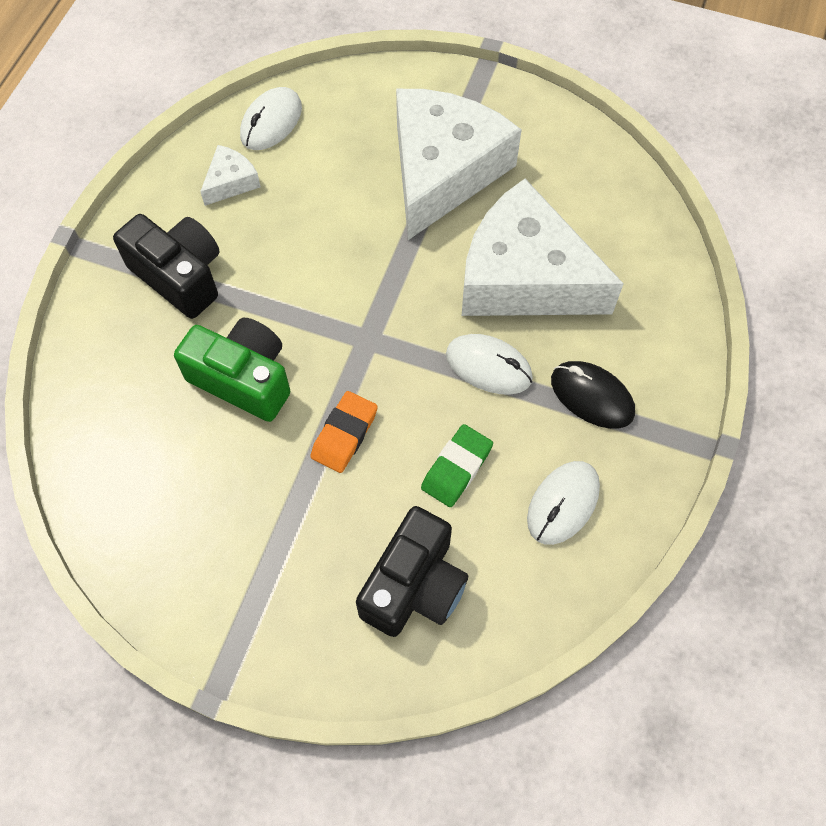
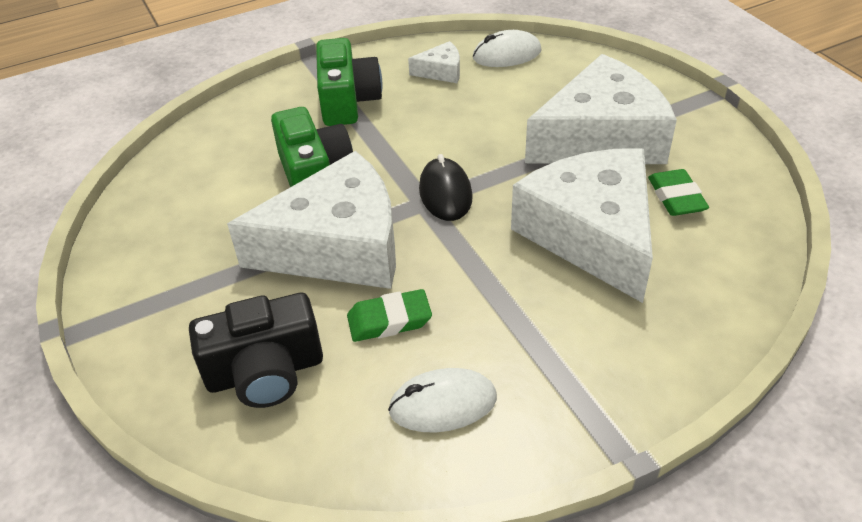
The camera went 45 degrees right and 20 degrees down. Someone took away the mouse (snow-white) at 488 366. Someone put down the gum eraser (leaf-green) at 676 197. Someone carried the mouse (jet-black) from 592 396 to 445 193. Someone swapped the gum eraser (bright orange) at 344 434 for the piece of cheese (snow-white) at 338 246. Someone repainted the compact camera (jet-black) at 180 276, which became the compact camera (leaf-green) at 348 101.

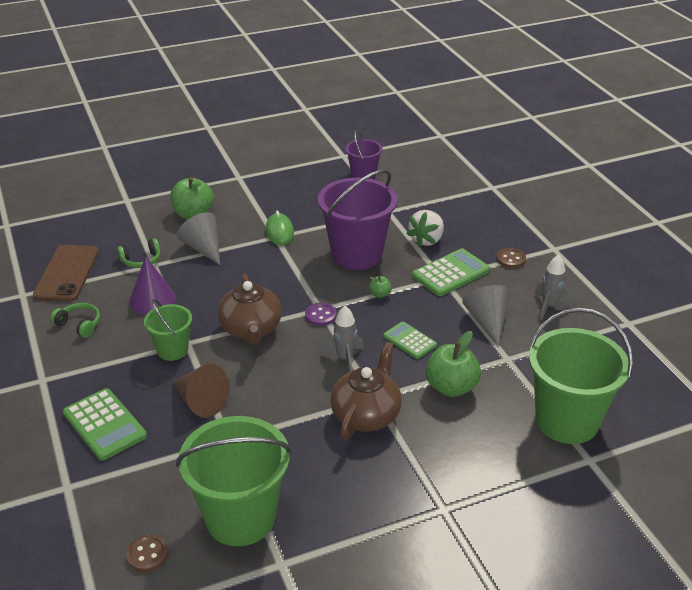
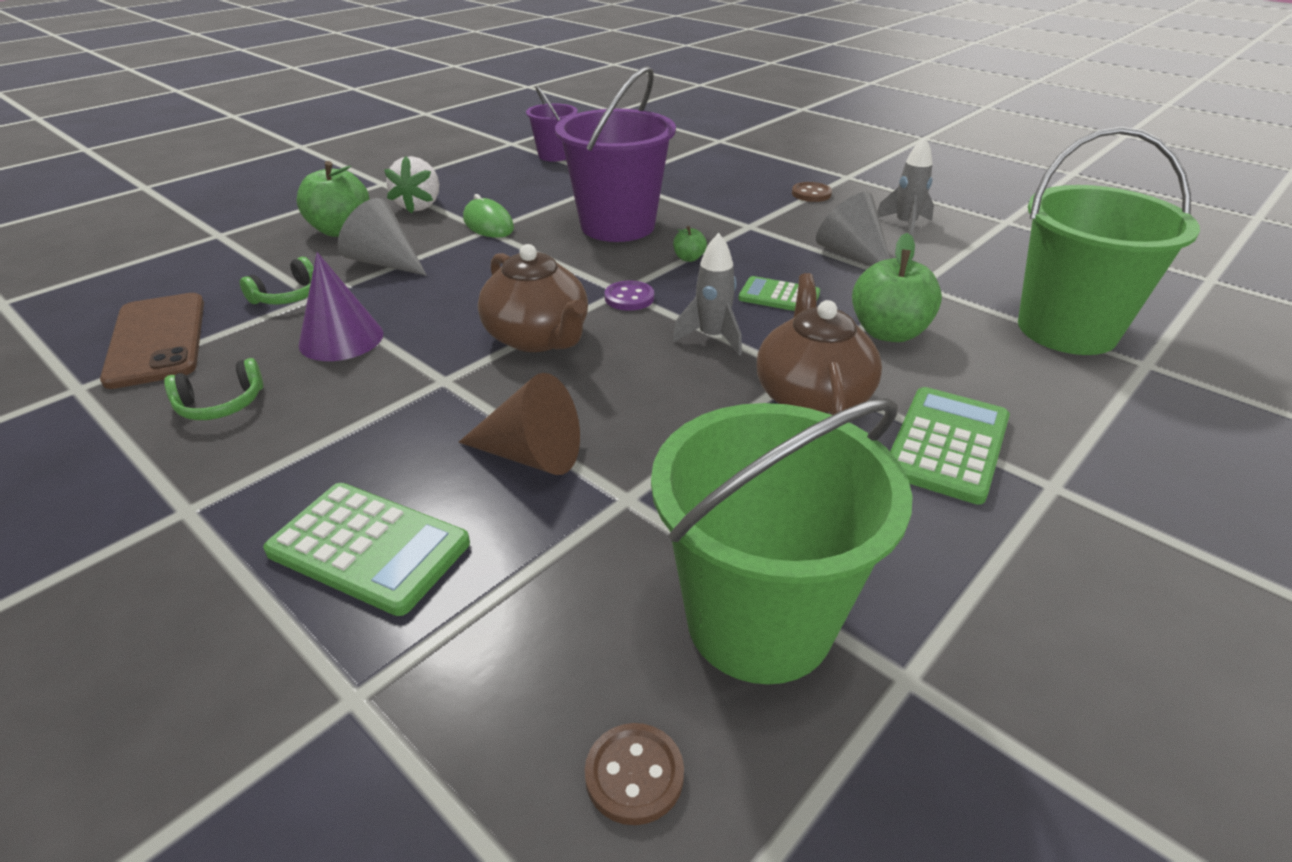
The camera went 25 degrees left and 0 degrees up. Someone took away the bucket (leaf-green) at 172 350. Someone carried the toy strawberry (snow-white) from 427 240 to 419 206. Someone carried the adding machine (leaf-green) from 450 273 to 947 445. Someone rotated the over-ear headphones (leaf-green) at 79 325 by 150 degrees clockwise.

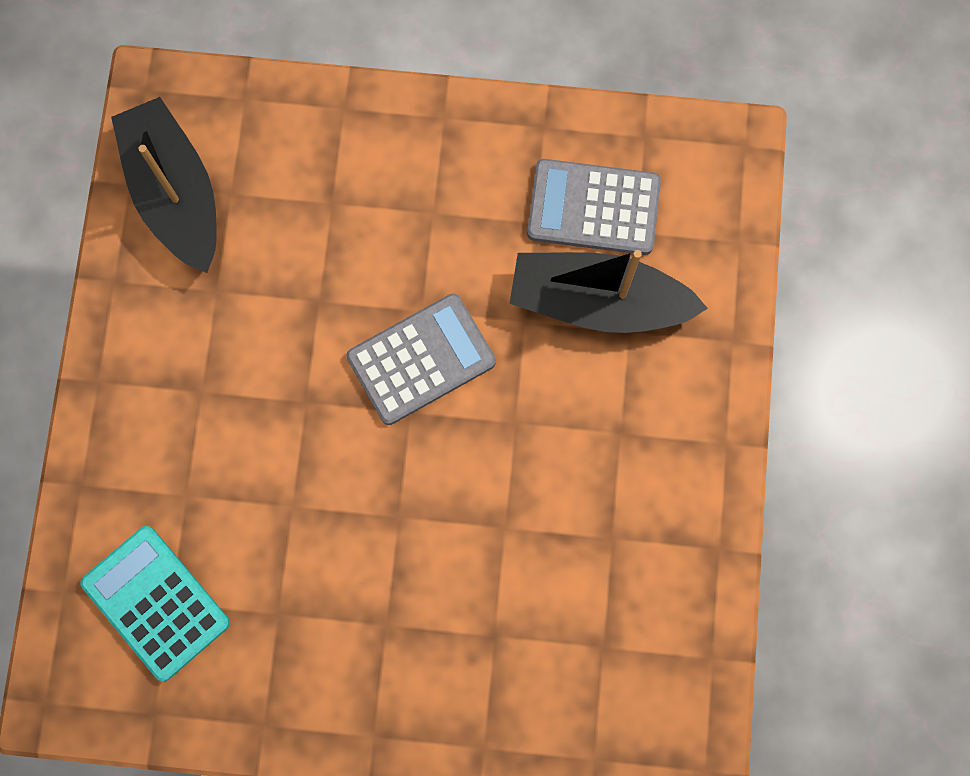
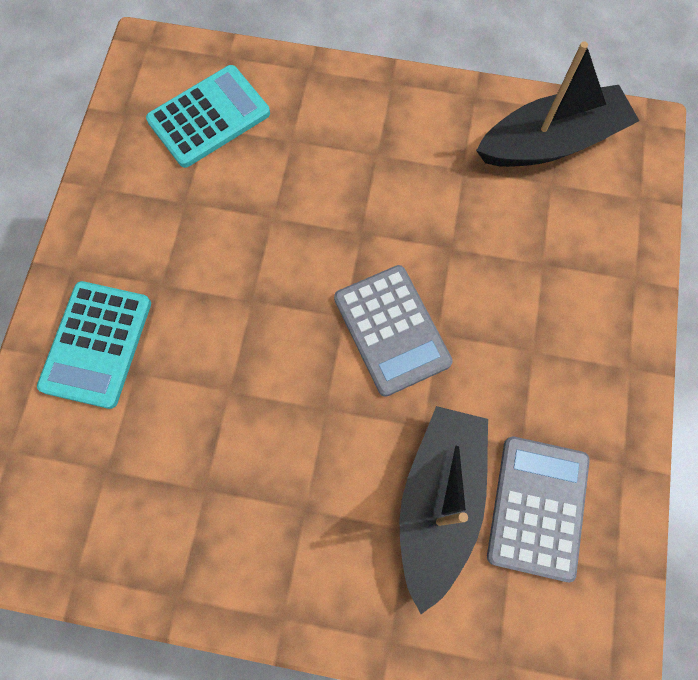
The camera went 95 degrees right and 5 degrees down. Someone put down the adding machine (turquoise) at 97 344.

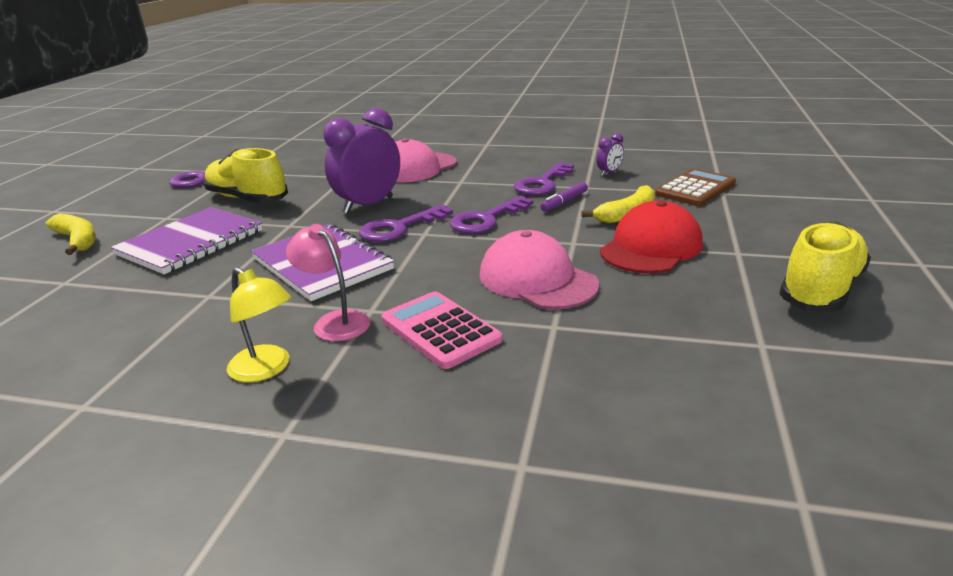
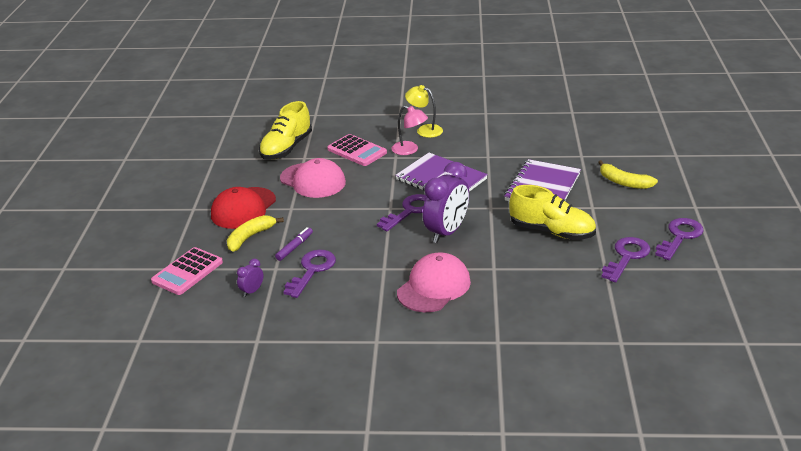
The camera went 170 degrees right and 5 degrees up. Someone carried the key (royal purple) from 486 219 to 680 237. Someone carried the lace-up shoe (golden) from 820 290 to 286 148. Someone repainted the adding machine (dark brown) at 695 189, which became the adding machine (rosy) at 187 272.

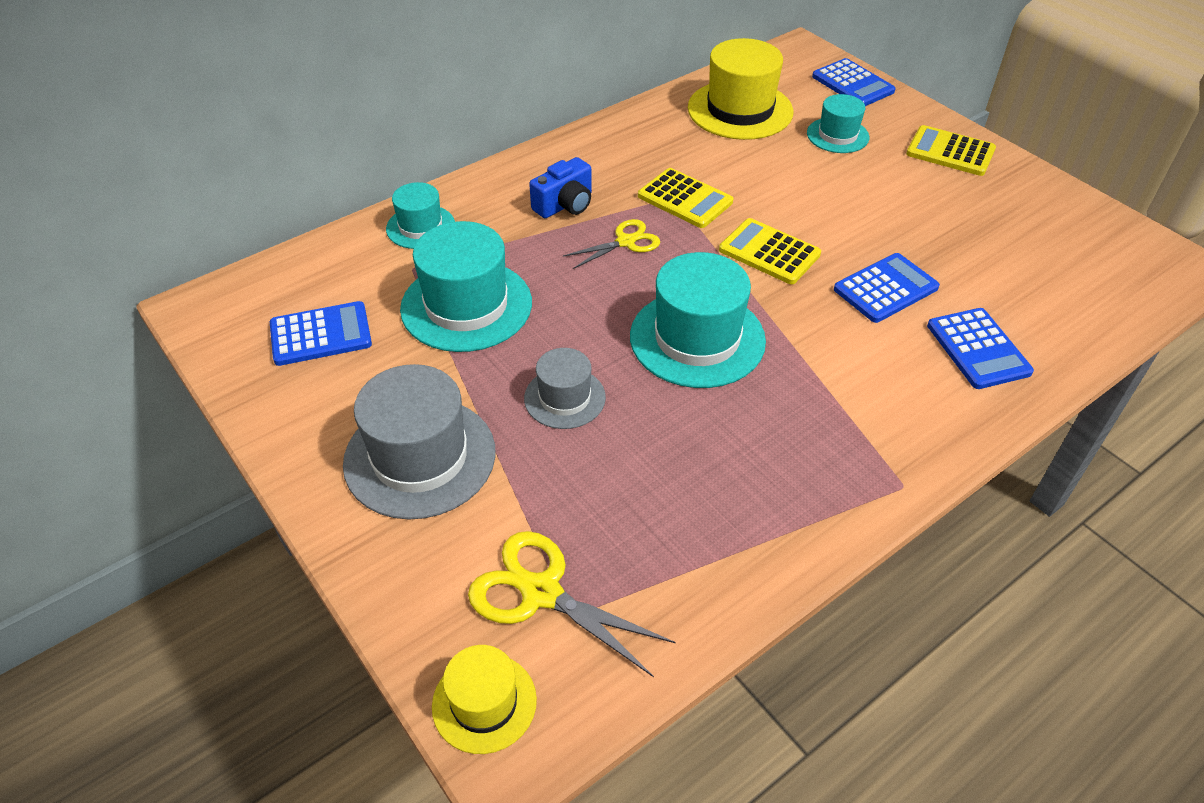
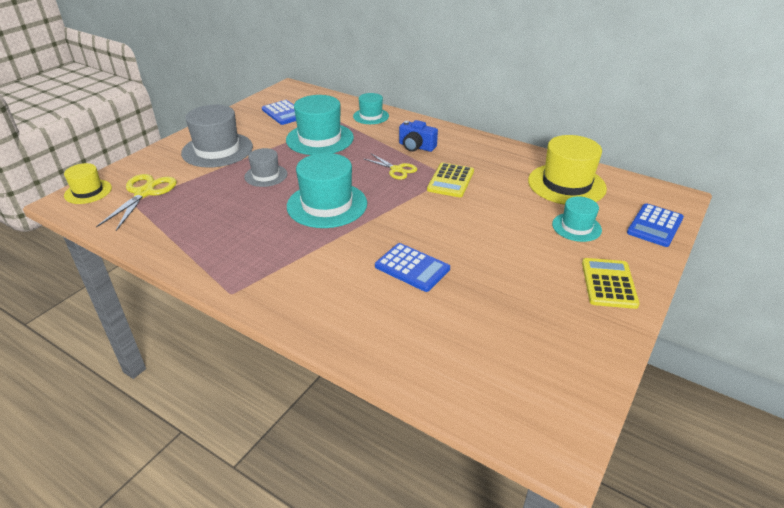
The camera went 70 degrees right and 10 degrees down. Someone took away the adding machine (golden) at 769 252. Someone took away the adding machine (royal blue) at 978 349.

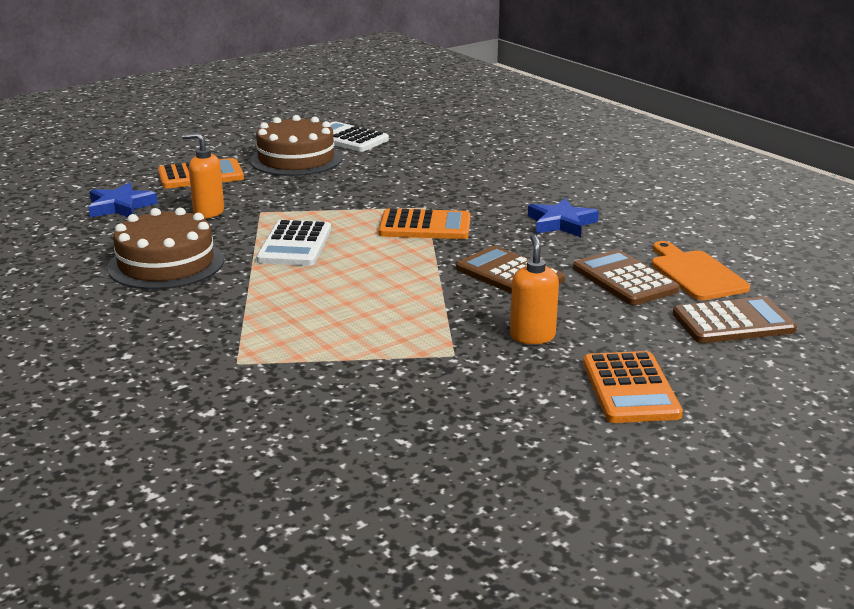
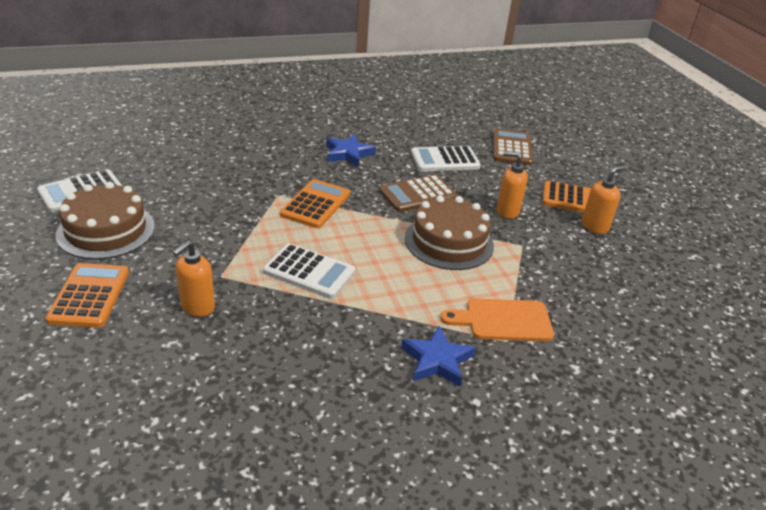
The camera went 75 degrees left and 10 degrees up. Someone put down the soap pump (bright orange) at 595 226. Someone carried the star (royal blue) from 120 206 to 437 360. Someone carried the layer cake (dark brown) from 166 264 to 449 242. Someone carried the bread board (bright orange) from 695 274 to 503 320. Someone repainted the adding machine (dark brown) at 624 279, which became the adding machine (snow-white) at 445 160.

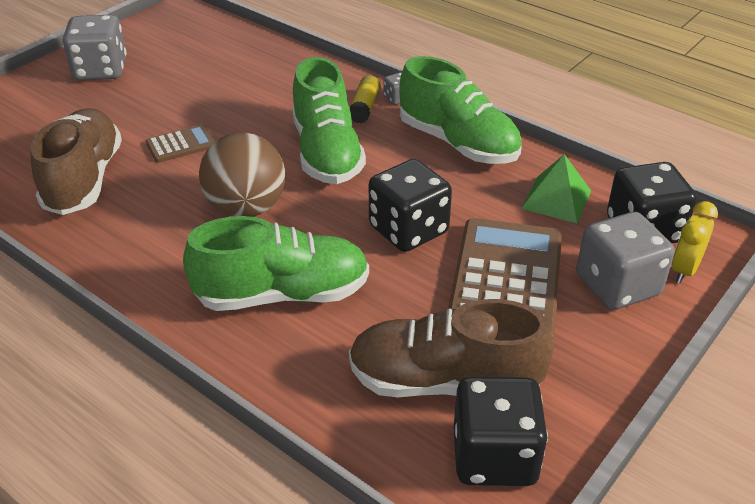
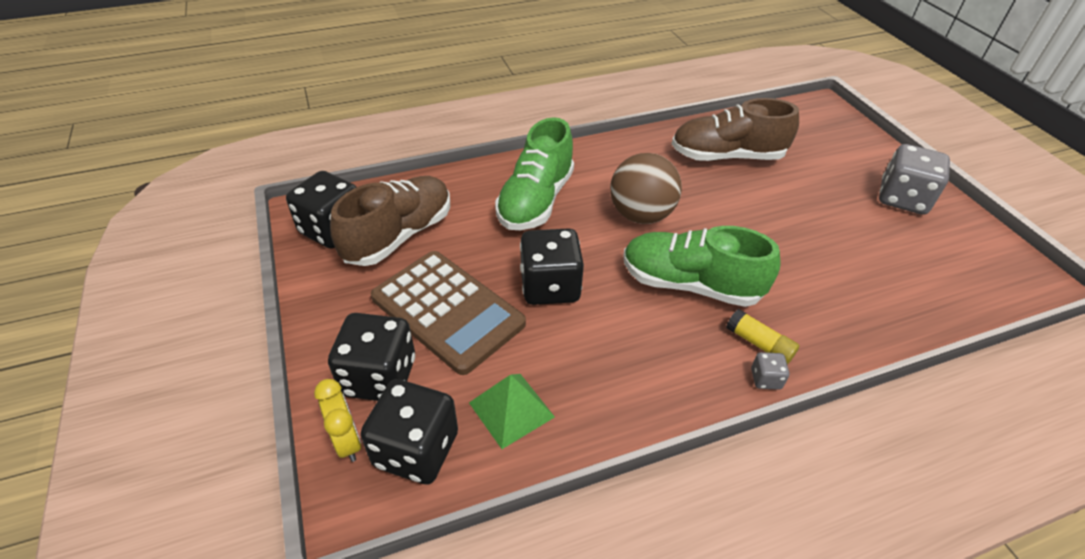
The camera went 120 degrees right and 5 degrees up. Someone took away the adding machine (dark brown) at 181 144. Someone took away the lace-up shoe (leaf-green) at 458 143. Someone repainted the dice (ash-grey) at 617 286, which became the dice (jet-black) at 379 377. Someone rotated the lace-up shoe (dark brown) at 84 180 by 150 degrees clockwise.

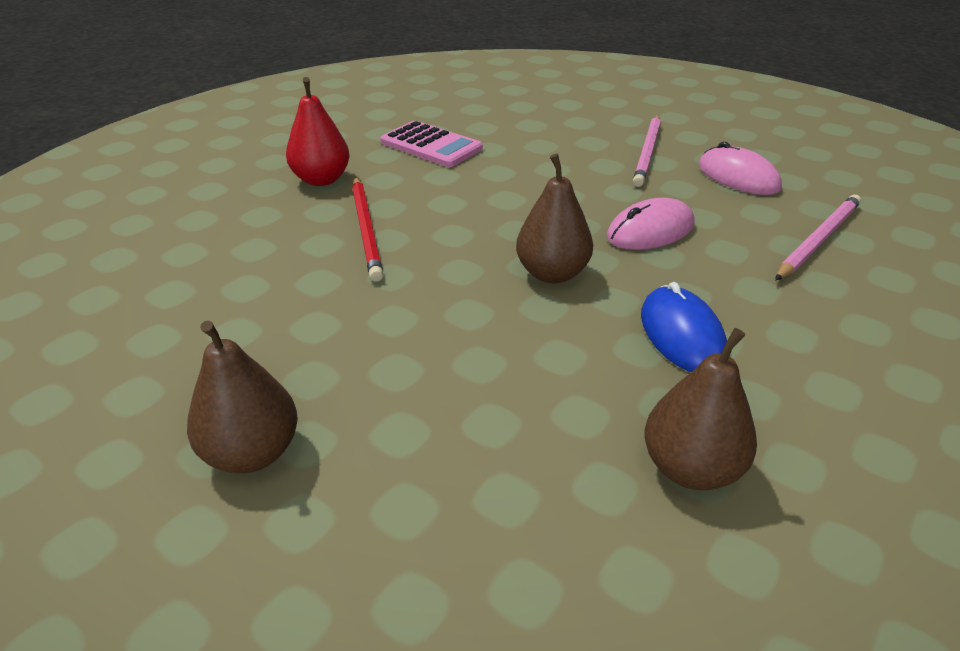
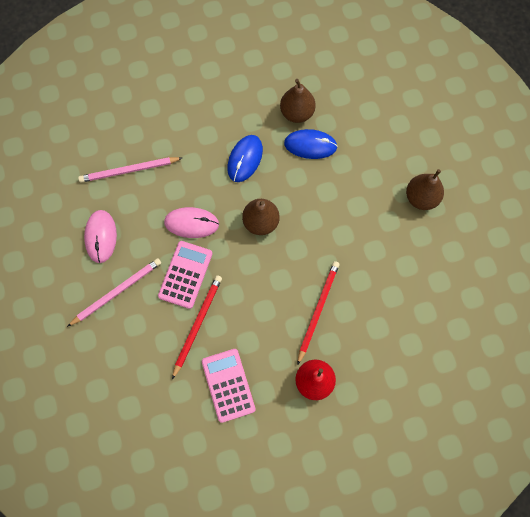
The camera went 145 degrees left and 35 degrees up. Someone put down the adding machine (rosy) at 185 274. Someone put down the lead pencil (scarlet) at 197 324. Someone put down the mouse (royal blue) at 310 145.

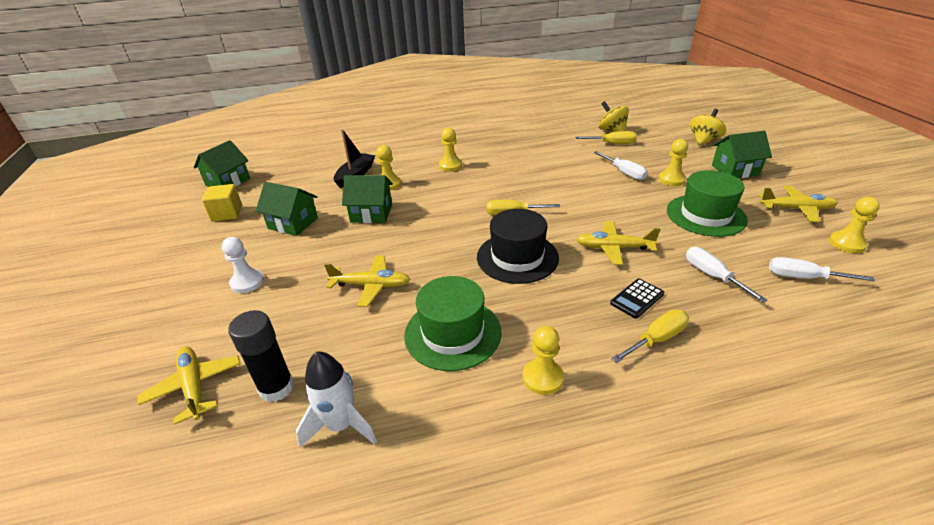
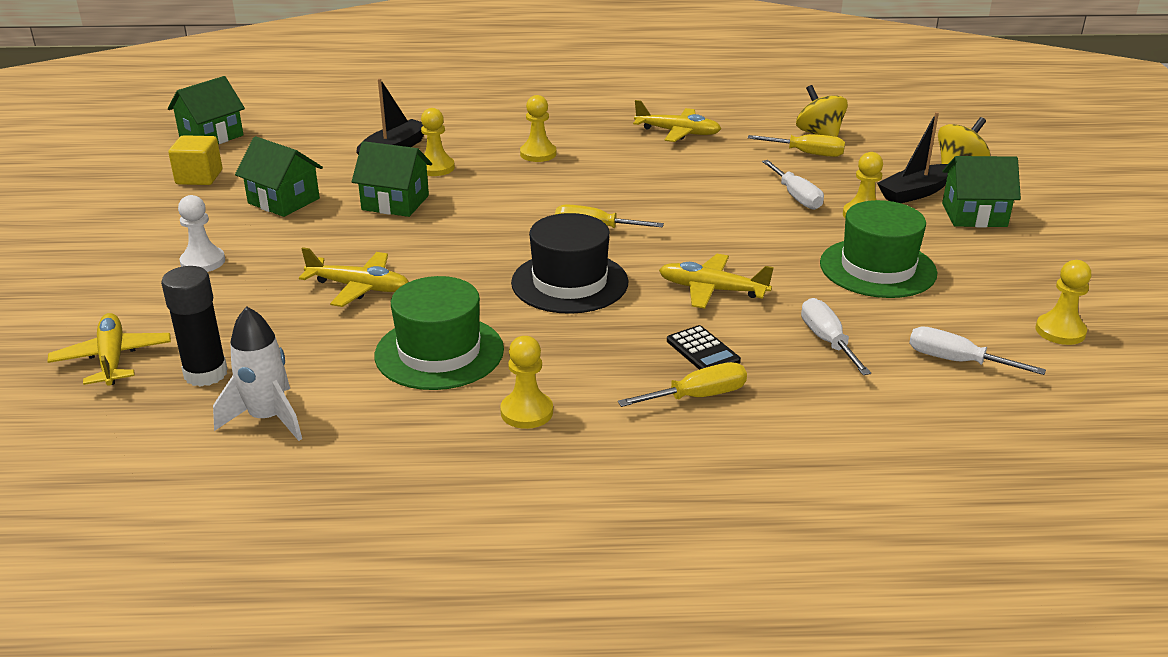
The camera went 10 degrees right and 5 degrees down. Someone put down the toy boat (jet-black) at 915 193. Someone carried the aeroplane (golden) from 796 209 to 678 132. Someone rotated the adding machine (jet-black) at 637 298 by 90 degrees counterclockwise.

